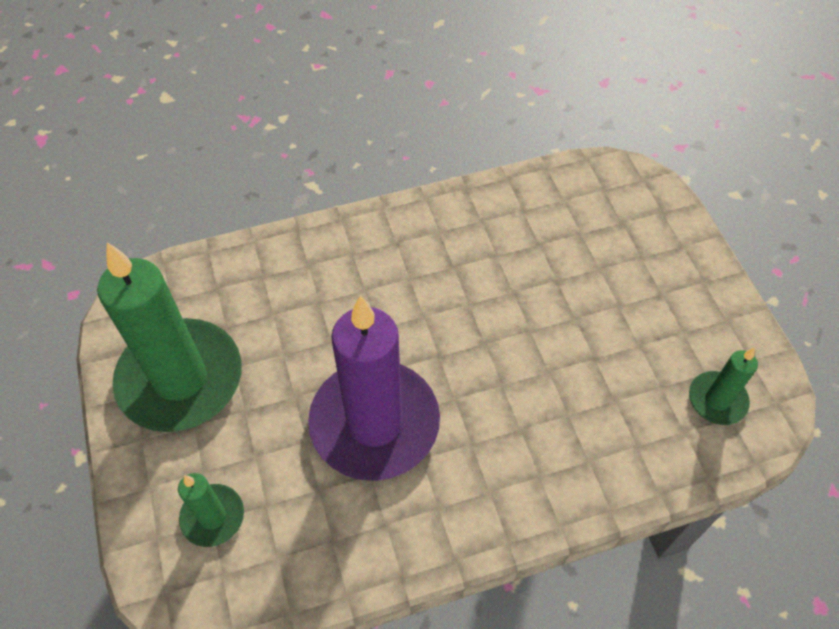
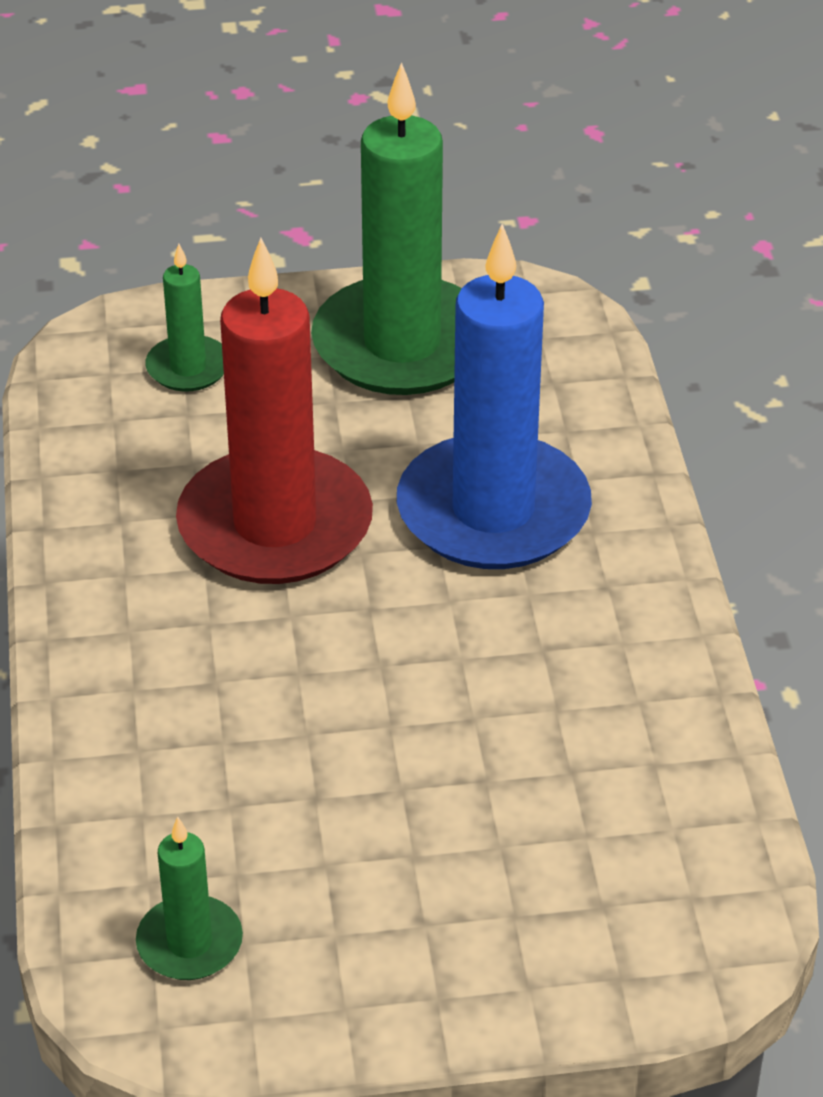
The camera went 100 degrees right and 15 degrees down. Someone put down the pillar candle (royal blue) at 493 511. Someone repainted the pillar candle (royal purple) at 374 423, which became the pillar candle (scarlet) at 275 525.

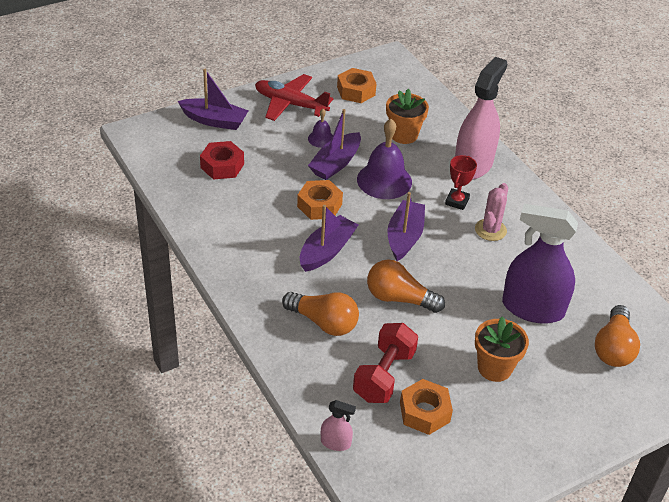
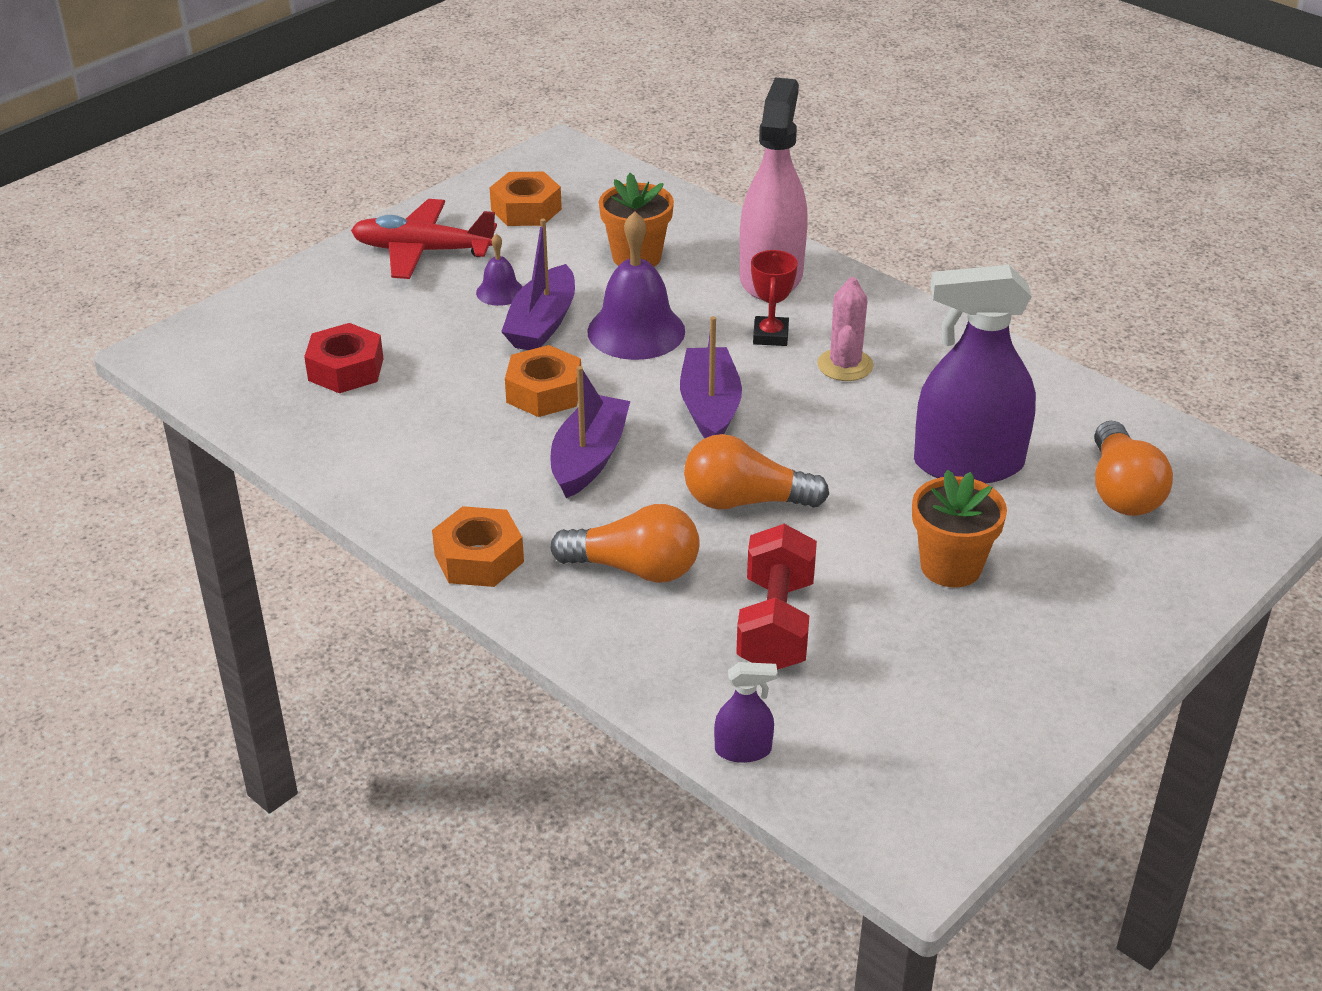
The camera went 15 degrees left and 5 degrees down. Someone took away the toy boat (royal purple) at 214 121. Someone carried the nut (bright orange) from 424 412 to 479 558. Someone repainted the spray bottle (rosy) at 335 443, which became the spray bottle (royal purple) at 743 750.

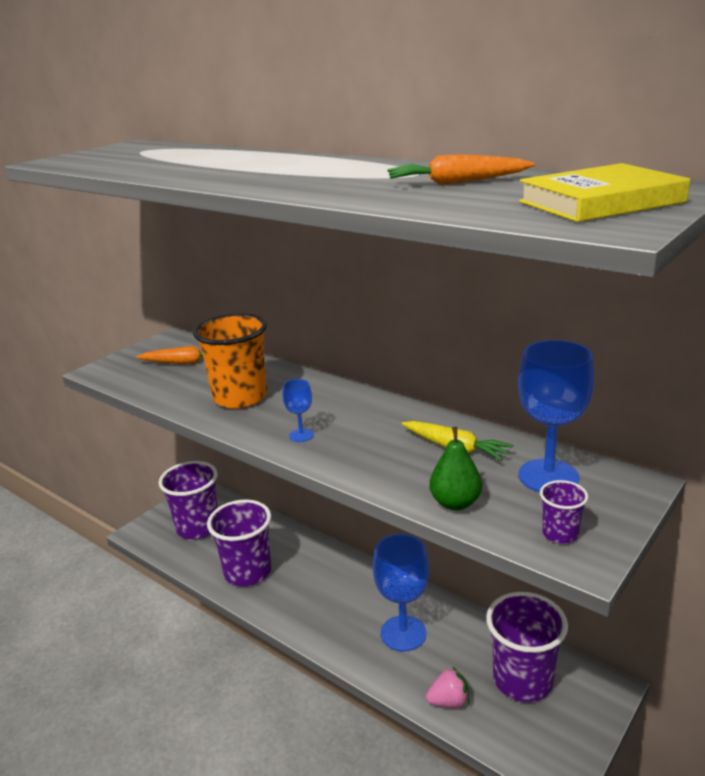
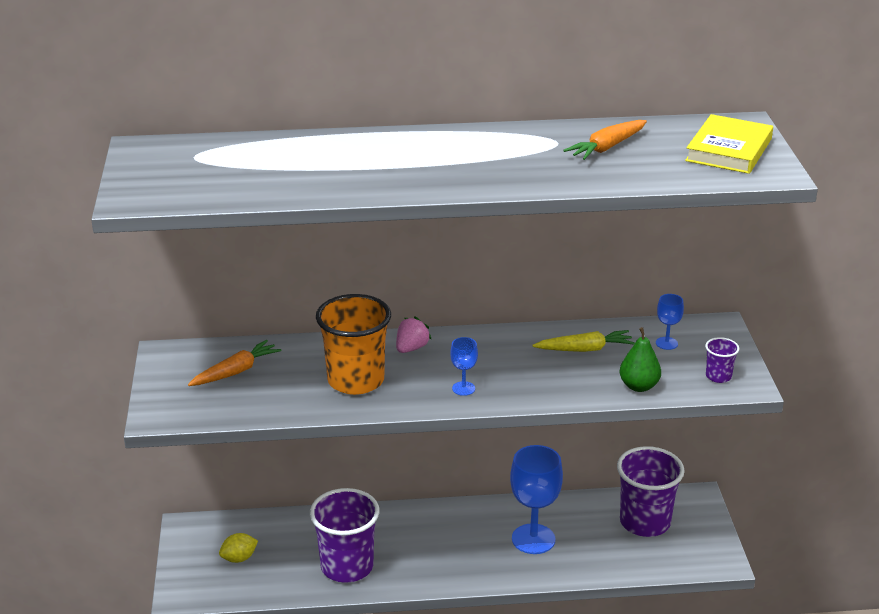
The camera went 45 degrees left and 5 degrees up. Someone carried the toy strawberry (rosy) from 449 701 to 411 348. Someone swapped the beaker (royal purple) at 198 527 for the lemon (golden) at 239 558. Someone scaled the chalice (royal blue) at 548 476 by 0.48.

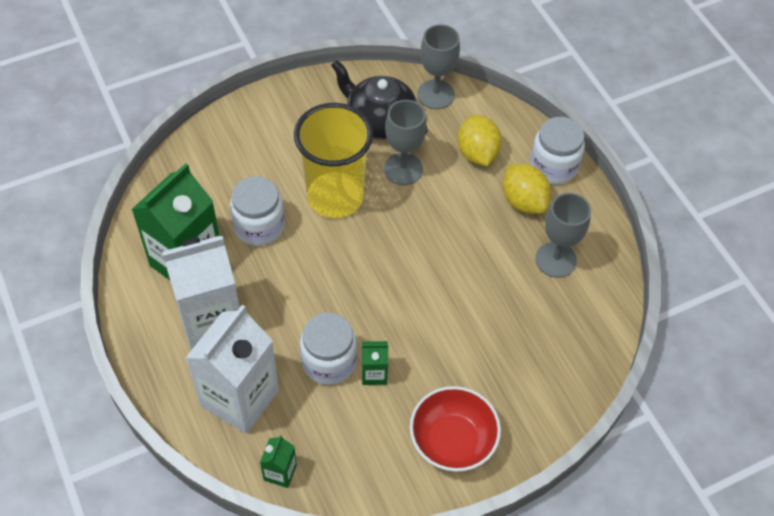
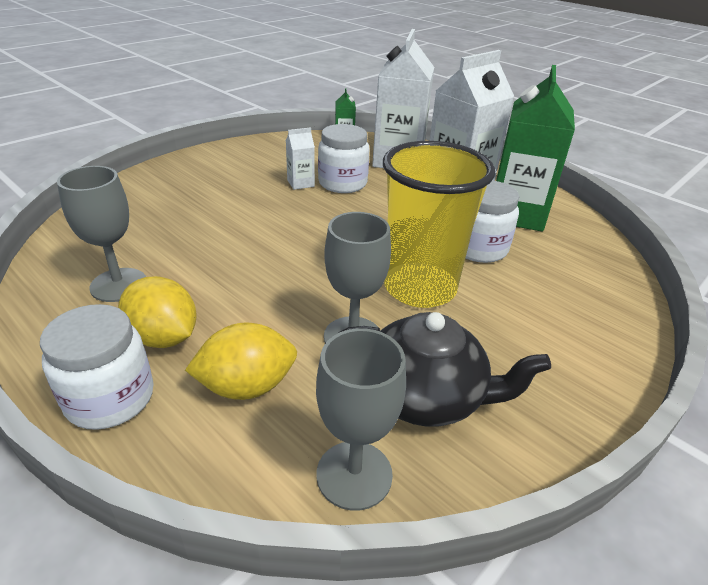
The camera went 160 degrees right and 20 degrees down. Someone took away the serving bowl (scarlet) at 452 440. Someone repainted the juice carton (leaf-green) at 374 373, which became the juice carton (snow-white) at 300 183. Someone rotated the lemon (golden) at 477 153 by 75 degrees counterclockwise.

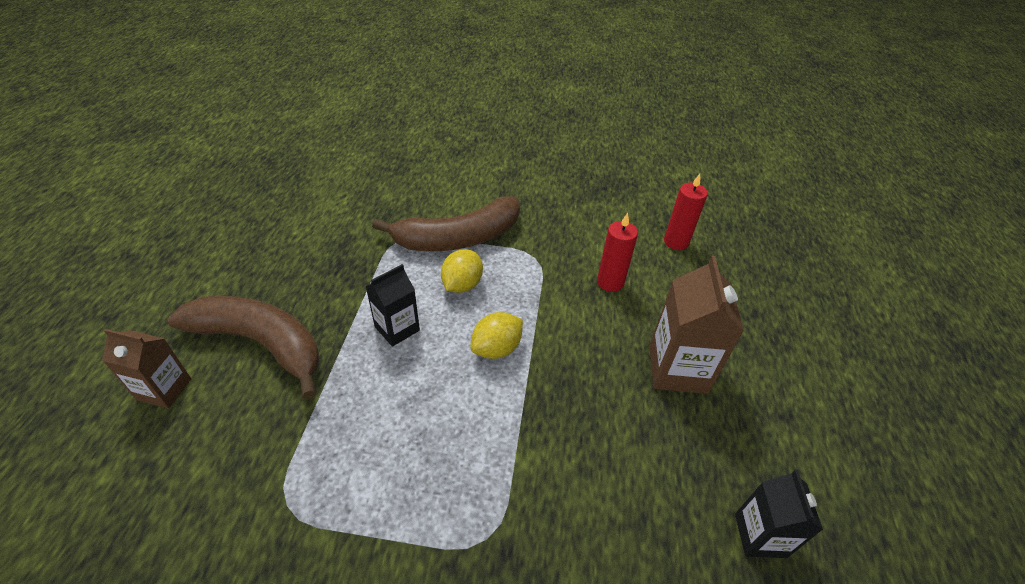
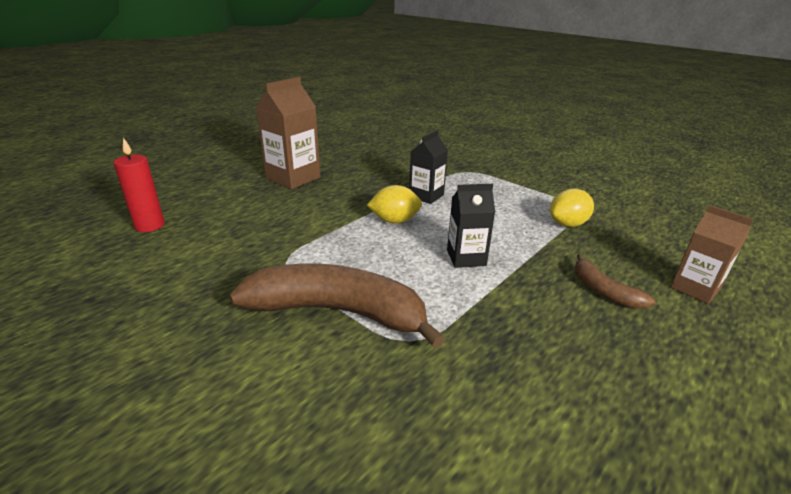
The camera went 145 degrees left and 15 degrees down. Someone took away the pillar candle (scarlet) at 610 282. Someone carried the lemon (golden) from 462 284 to 567 224. Someone carried the juice carton (jet-black) from 760 535 to 426 196. Someone scaled the banana fruit (dark brown) at 261 344 by 0.48.

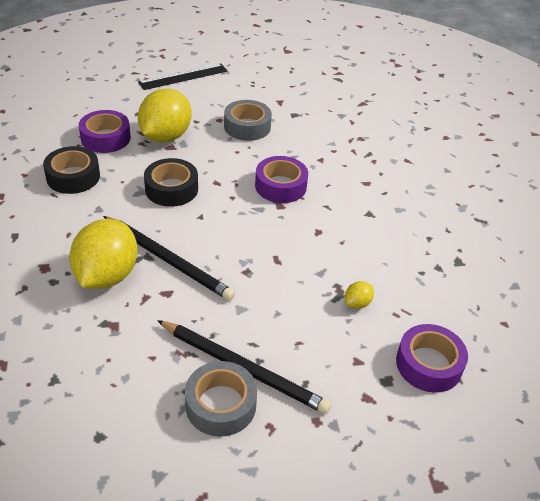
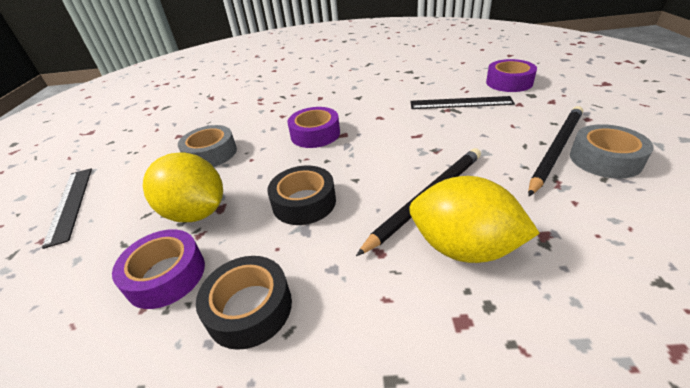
The camera went 75 degrees left and 5 degrees down. Someone swapped the lemon (golden) at 357 303 for the measuring stick (jet-black) at 460 103.

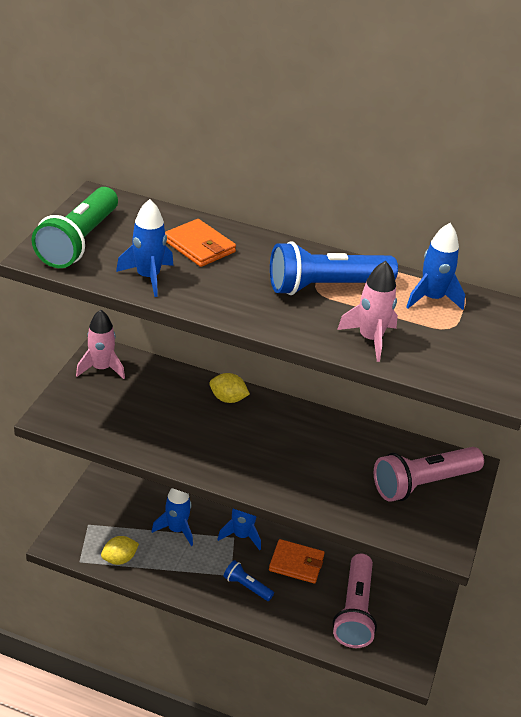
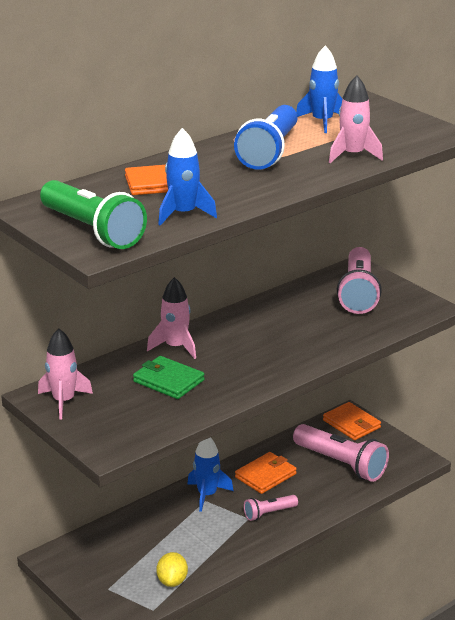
The camera went 55 degrees left and 10 degrees down. Someone took away the toy rocket (royal blue) at 176 529. Someone put down the wallet (leaf-green) at 168 381. Someone put down the wallet (bright orange) at 351 424. Someone swapped the lemon (golden) at 228 399 for the toy rocket (rosy) at 175 347. Someone repainted the flashlight (royal blue) at 246 586, which became the flashlight (rosy) at 269 513.

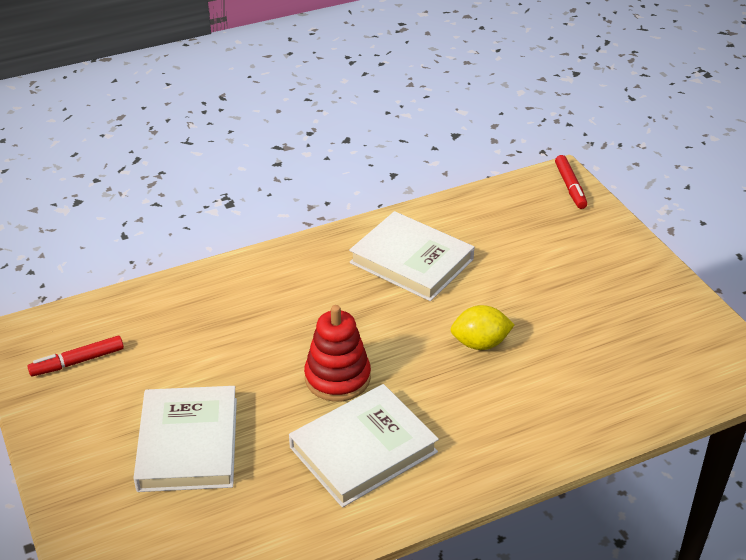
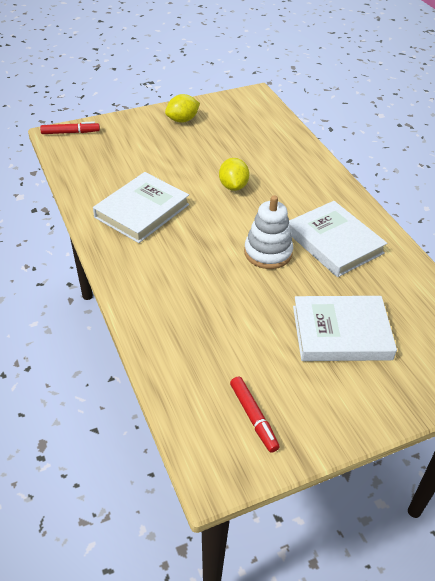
The camera went 90 degrees left and 5 degrees up. Someone put down the lemon (golden) at 182 120. Someone repainted the stacking toy (scarlet) at 337 378, which became the stacking toy (snow-white) at 268 252.

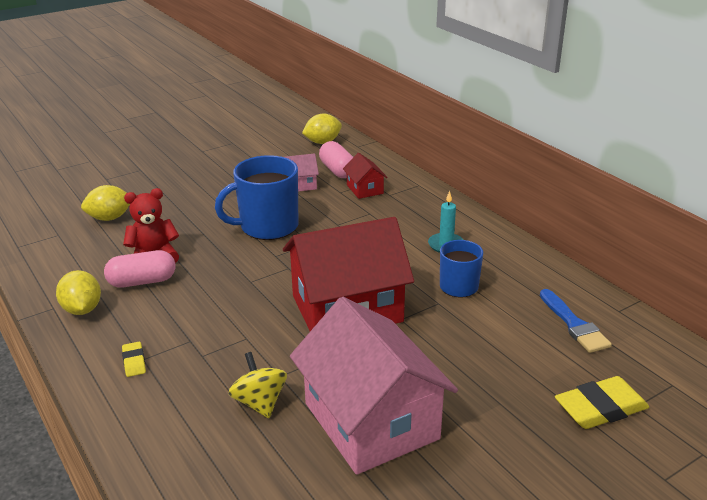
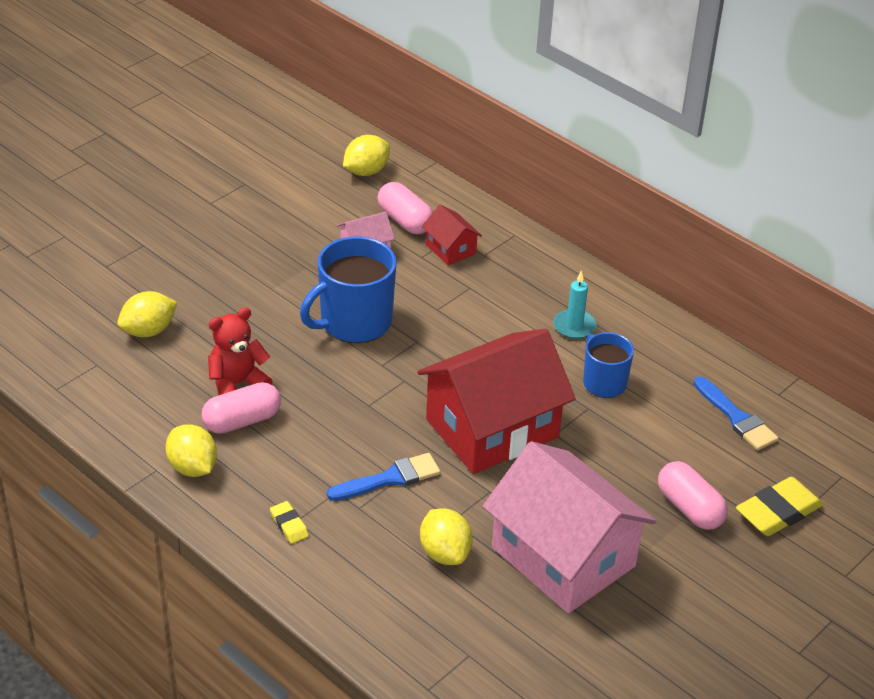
The camera went 15 degrees left and 10 degrees up. Someone put down the brush (royal blue) at 389 479. Someone put down the pill (rosy) at 690 508. Someone swapped the toy top (golden) at 260 402 for the lemon (golden) at 445 553.

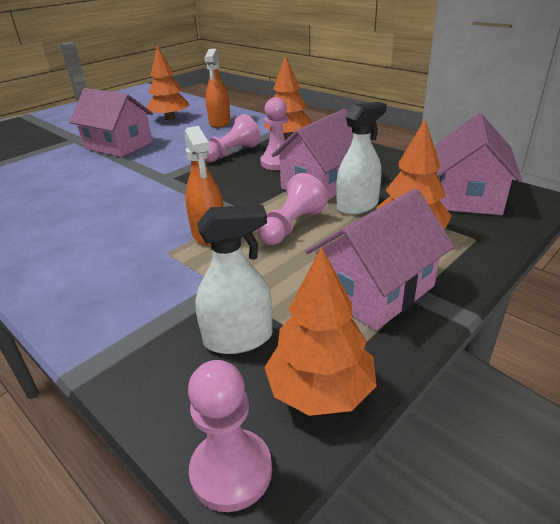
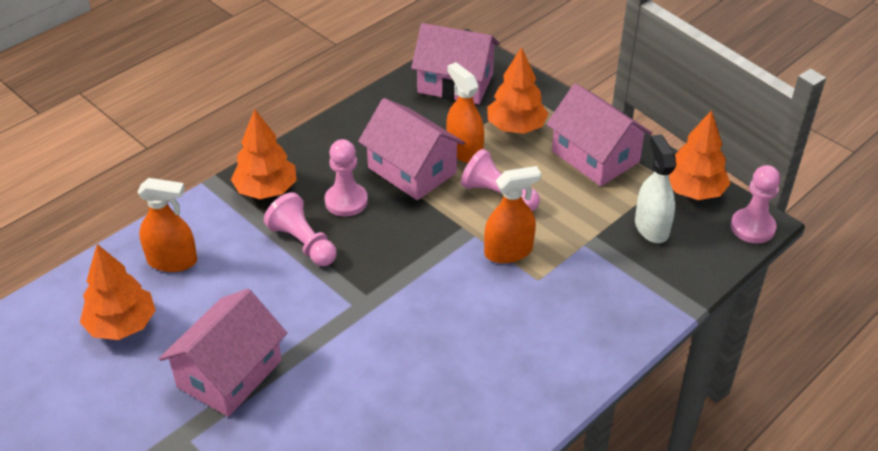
The camera went 90 degrees left and 10 degrees up. Someone repainted the spray bottle (snow-white) at 357 206, which became the spray bottle (bright orange) at 464 151.

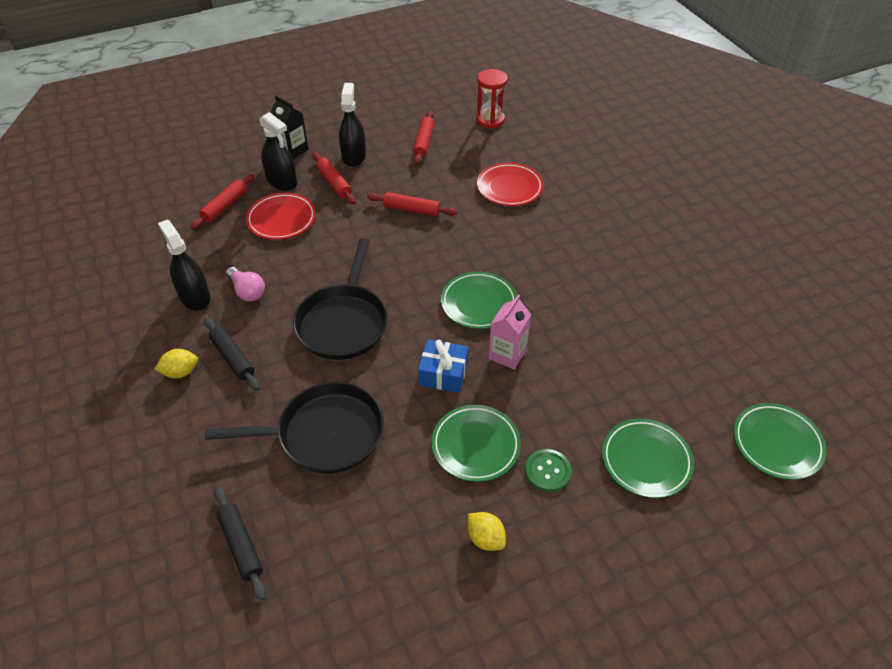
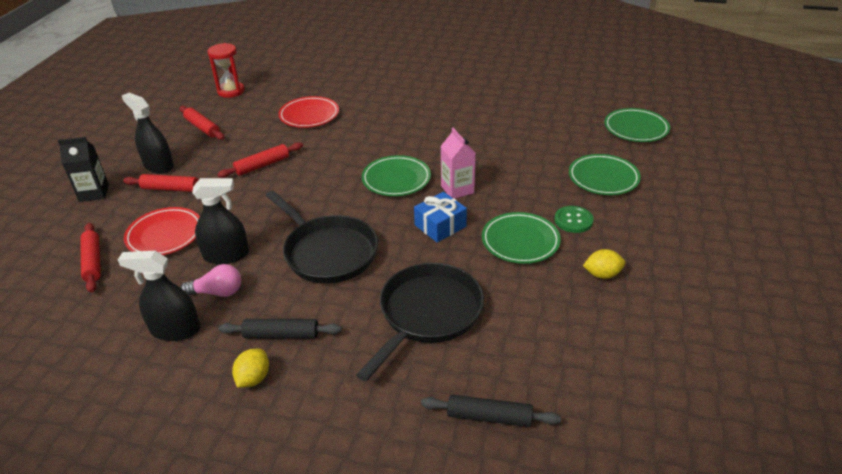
The camera went 50 degrees left and 10 degrees down. Someone carried the spray bottle (jet-black) from 282 181 to 226 255.

